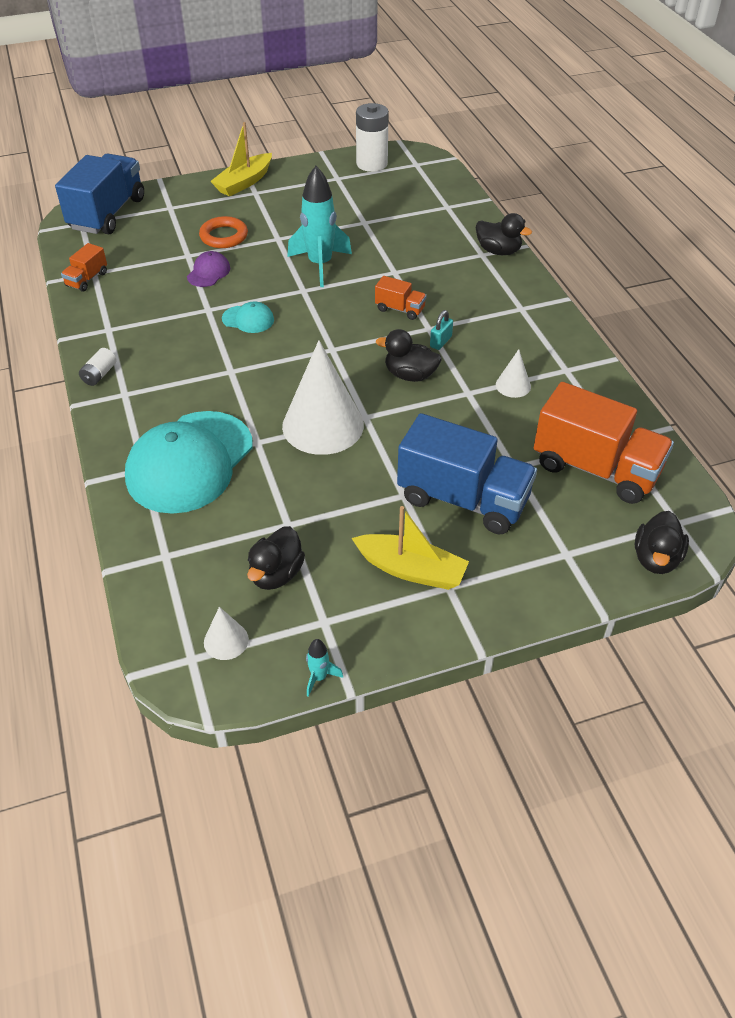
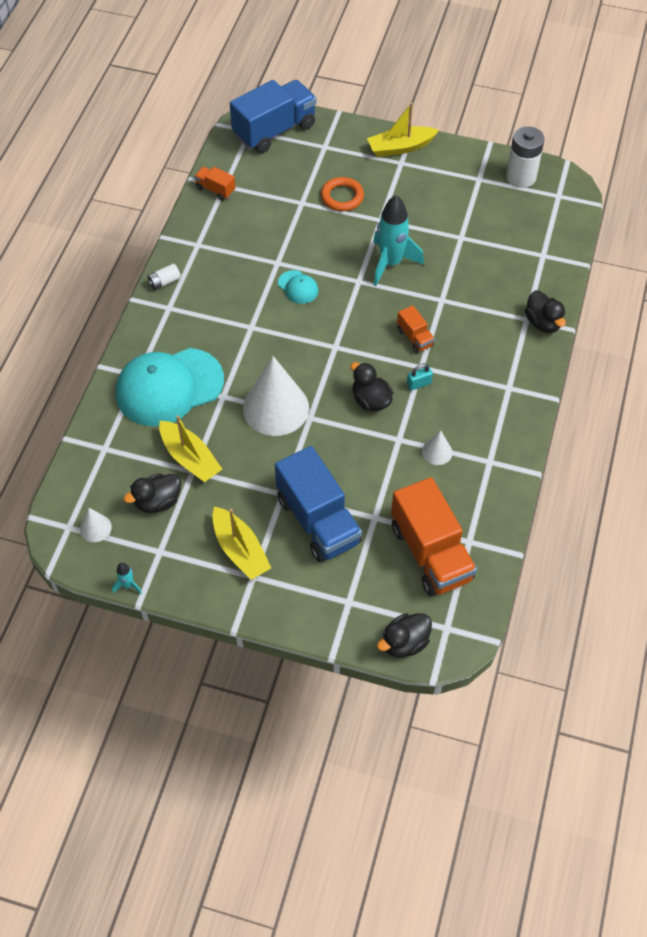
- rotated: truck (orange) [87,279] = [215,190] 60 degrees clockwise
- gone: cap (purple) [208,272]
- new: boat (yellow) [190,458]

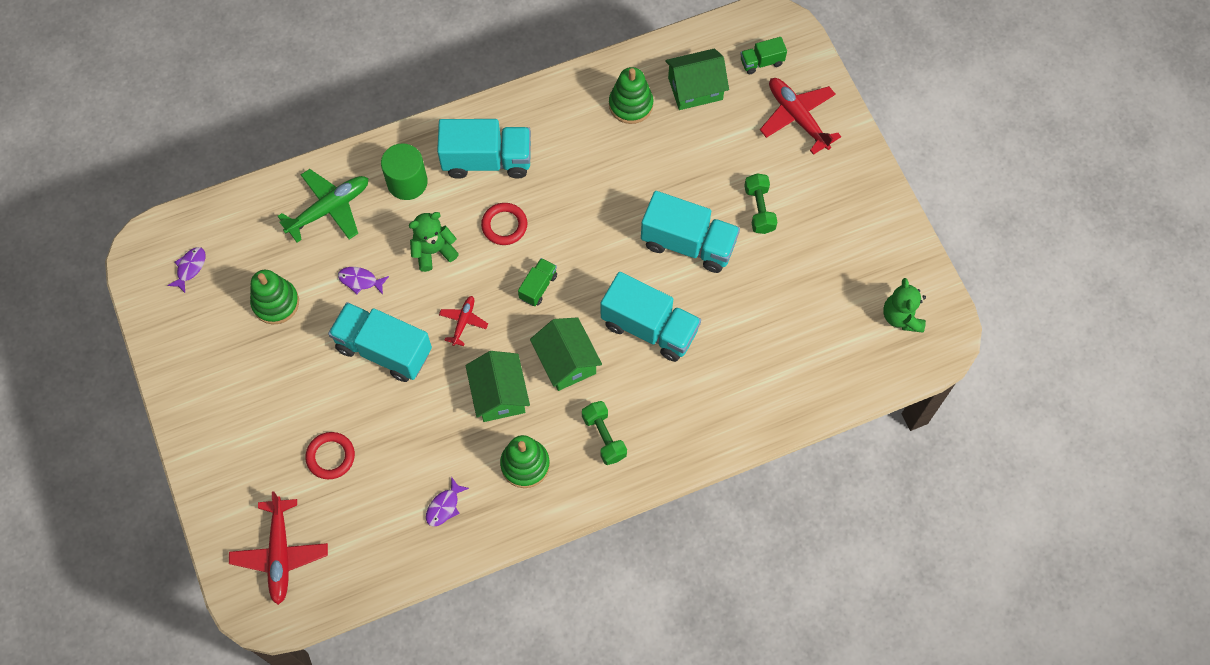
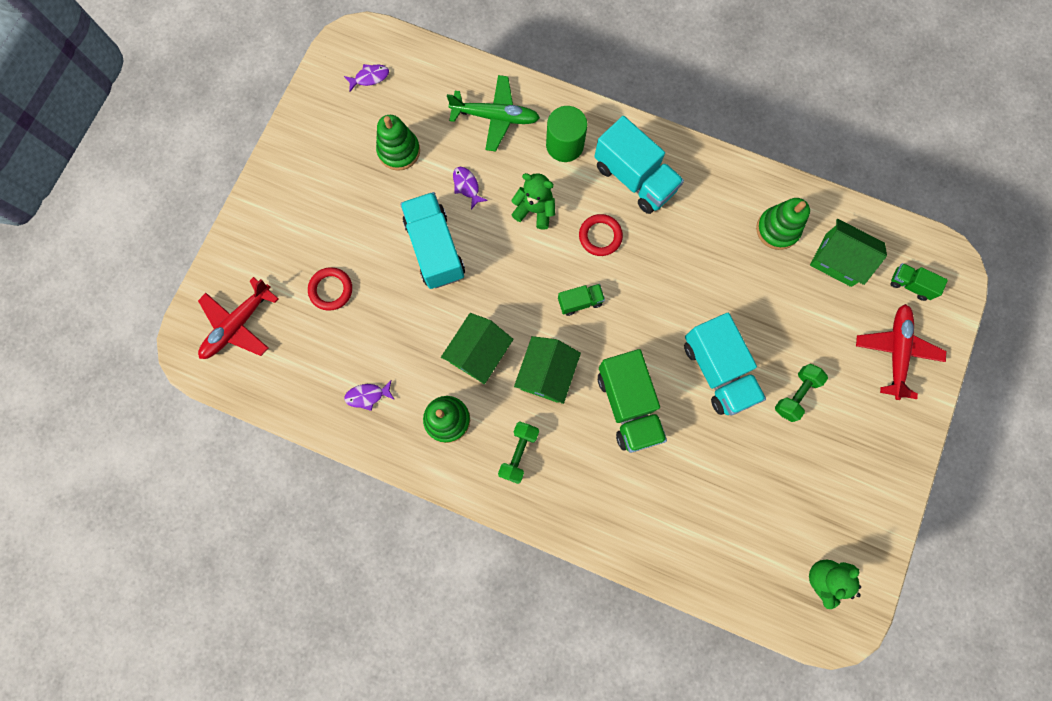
- gone: plane (red) [463,322]
- repainted: truck (turquoise) [649,327] to truck (green) [628,405]

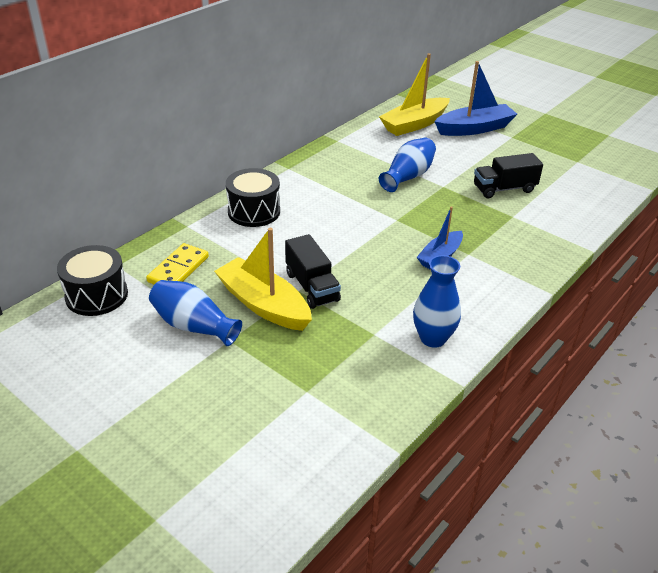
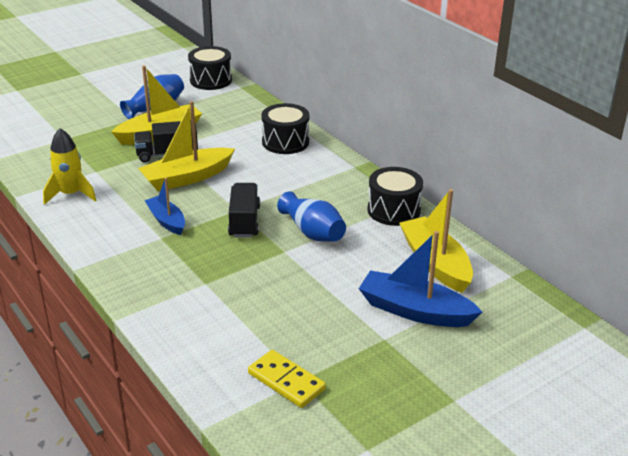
- shifted: domino (yellow) [178,269] to [286,381]
- swapped: vase (blue) [433,338] to rocket (yellow) [71,194]
- rotated: boat (blue) [474,128] = [414,311] 120 degrees clockwise
- shifted: truck (black) [504,189] to [244,221]
- new: boat (yellow) [187,178]
- new: drum (black) [393,210]

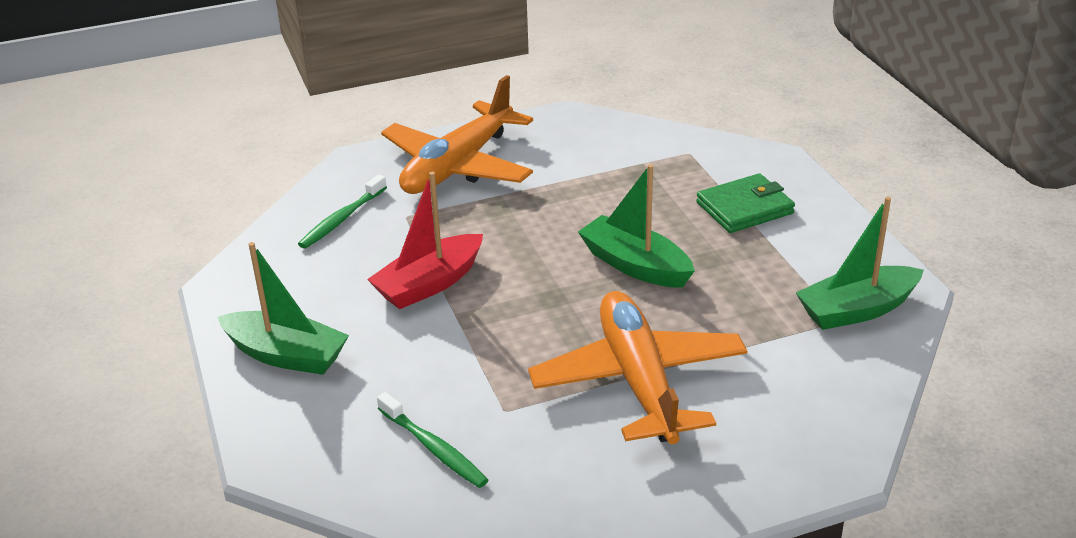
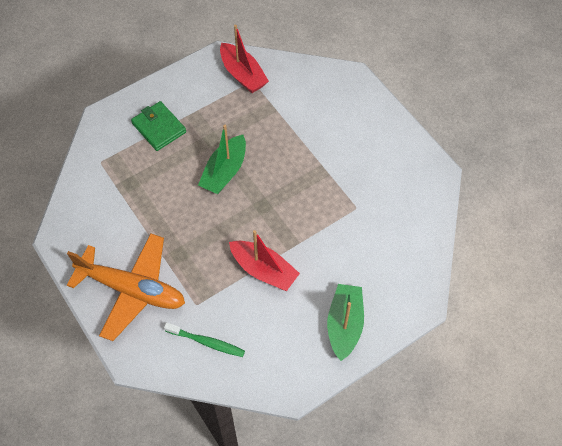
- gone: toothbrush (green) [434,448]
- gone: plane (orange) [639,381]
- repainted: boat (green) [857,310] to boat (red) [243,74]

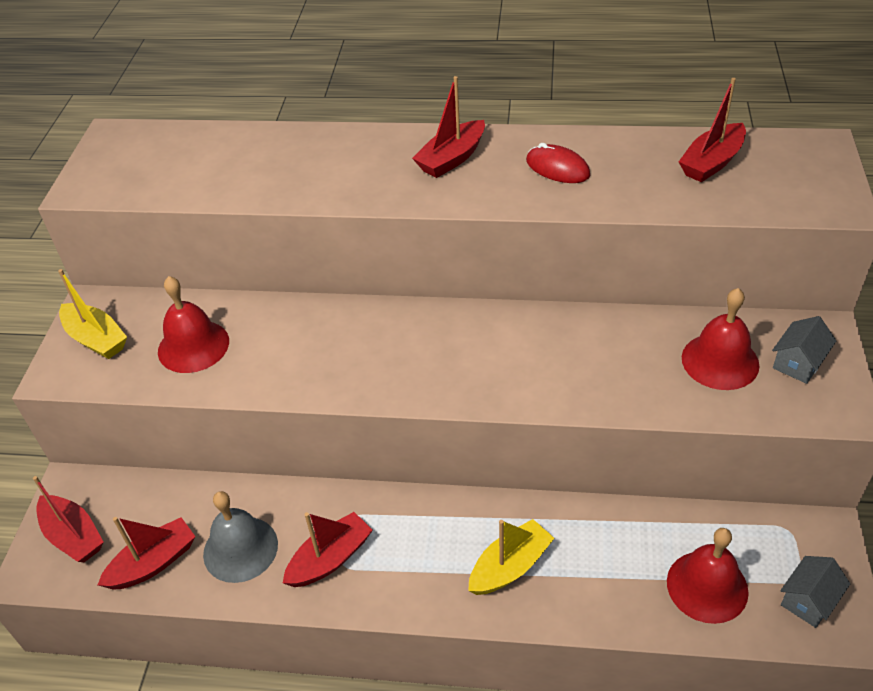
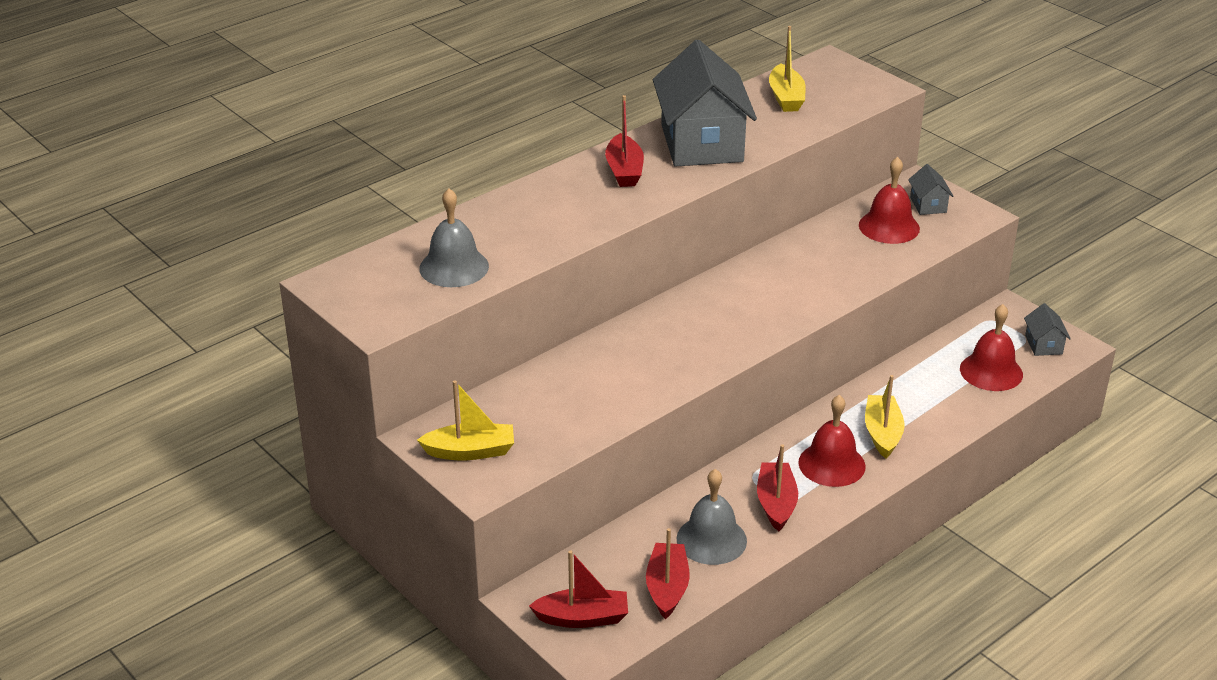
- shifted: bell (red) [193,346] to [831,464]
- swapped: mouse (red) [557,168] to house (grey) [702,143]
- repainted: boat (red) [712,162] to boat (yellow) [786,97]
- new: bell (grey) [454,267]

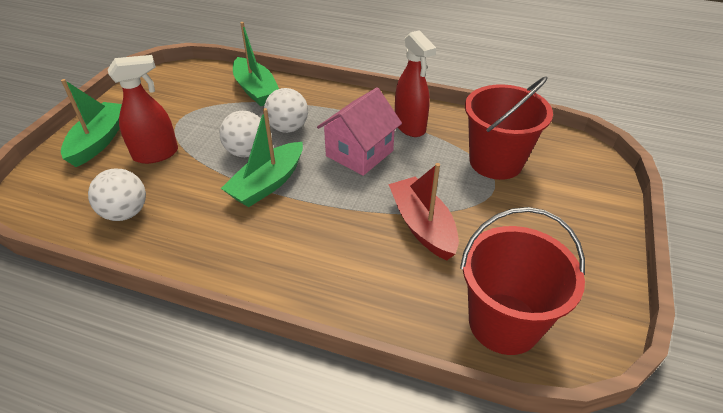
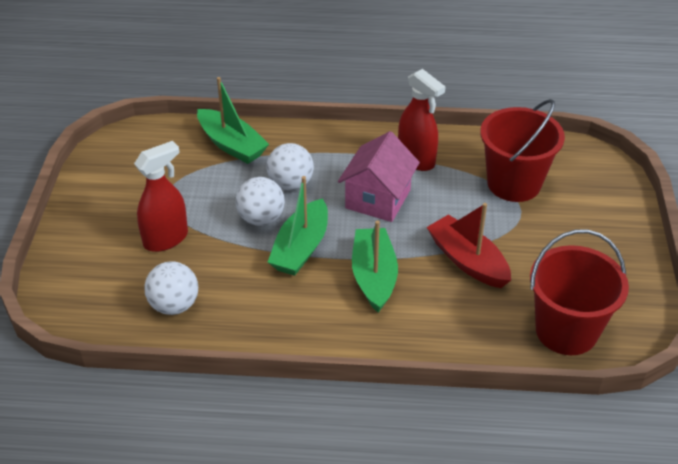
- shifted: boat (green) [99,141] to [374,276]

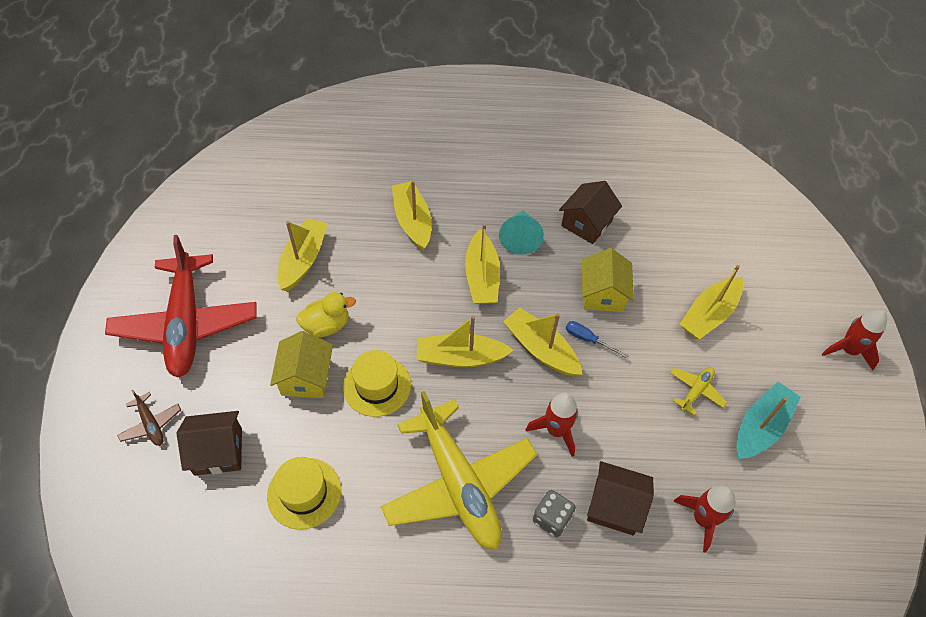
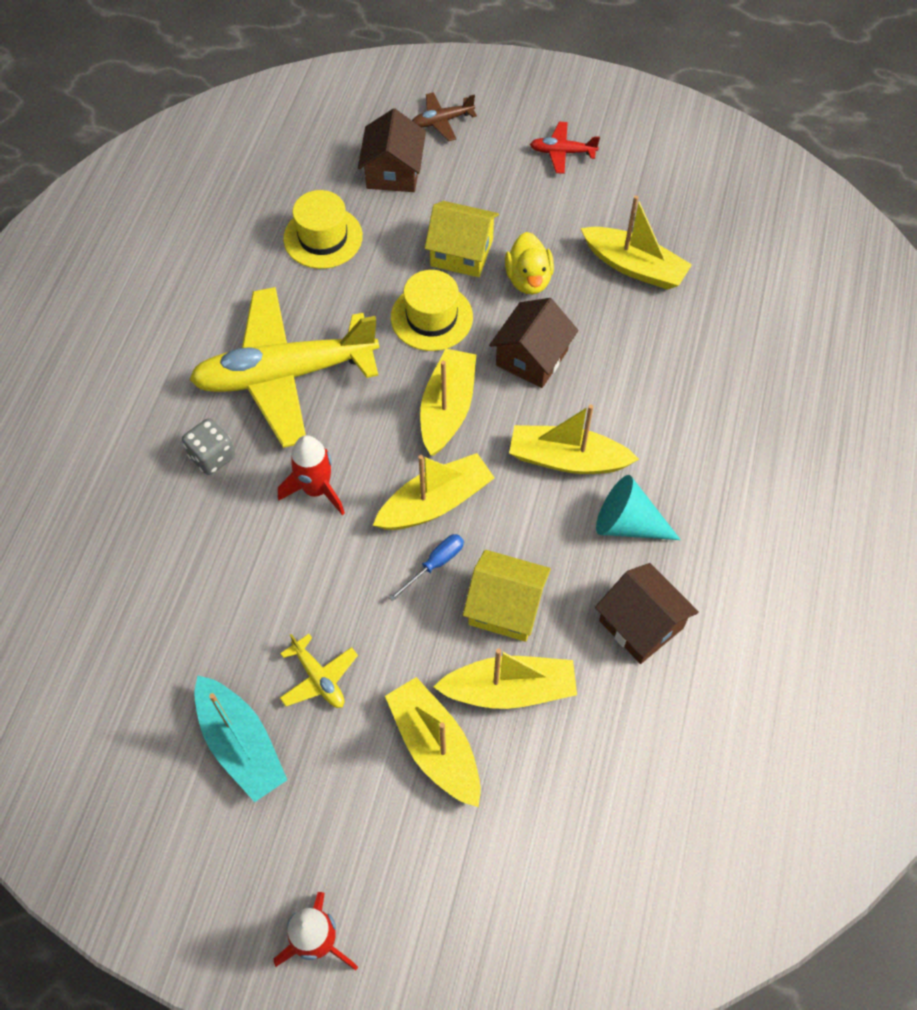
- scaled: plane (red) [186,323] = [562,152] x0.41
- shifted: boat (yellow) [412,221] to [509,689]
- shifted: house (brown) [615,506] to [531,358]
- gone: rocket (red) [702,519]

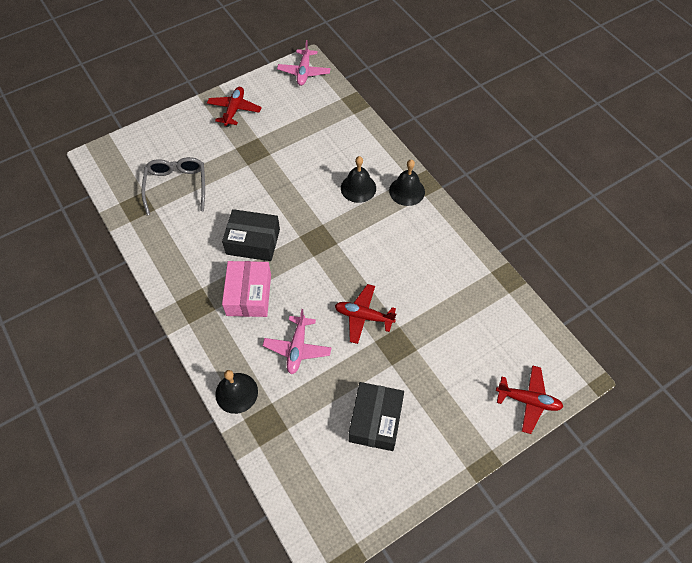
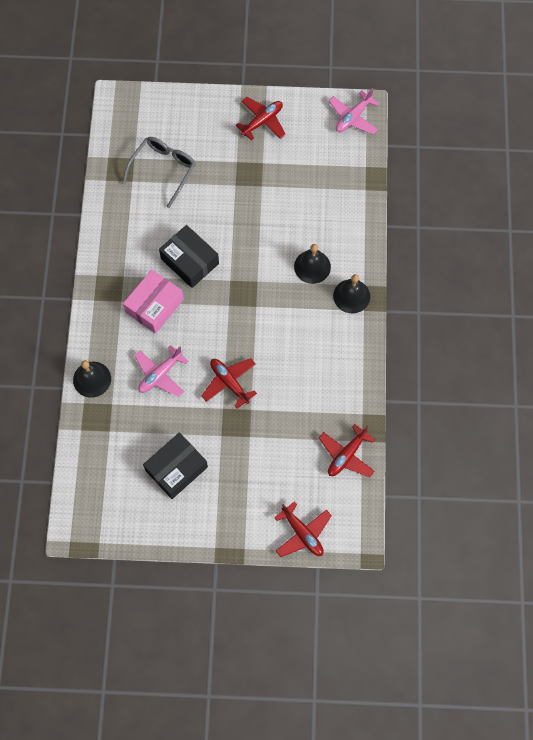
- new: plane (red) [346,455]

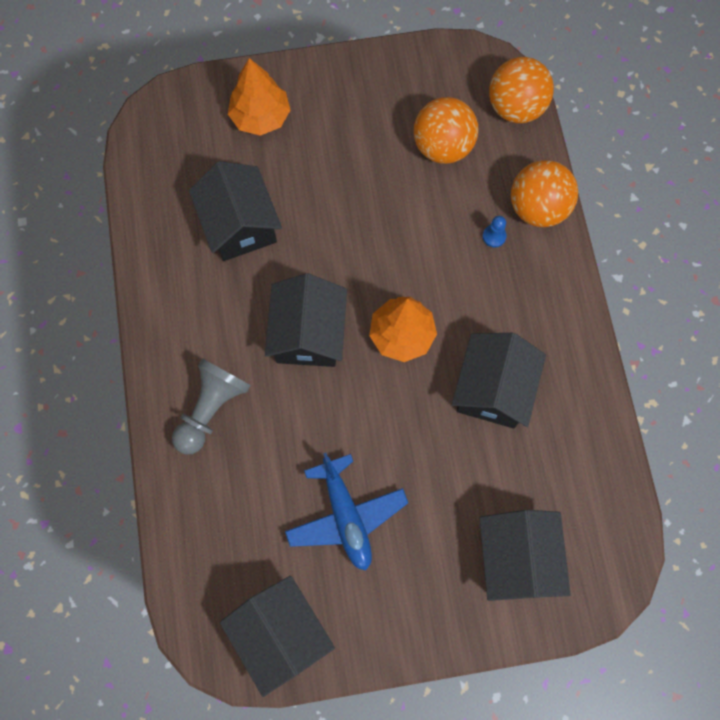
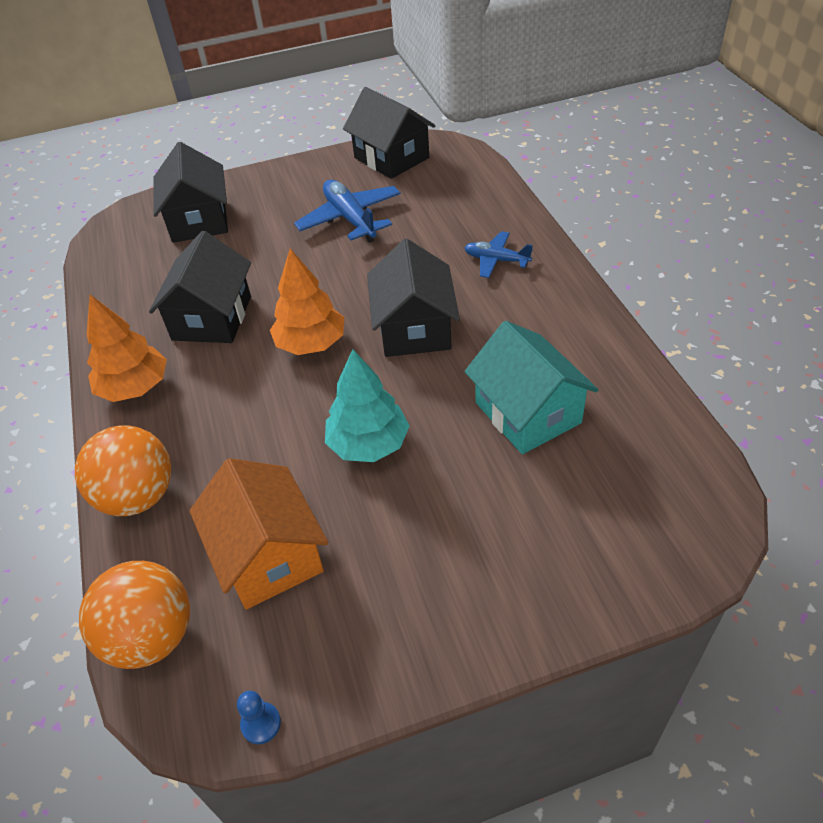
- swapped: pawn (grey) [211,409] to plane (blue) [496,260]
- repainted: house (black) [240,225] to house (turquoise) [527,412]
- shifted: tree (orange) [260,117] to [135,387]
- swapped: ball (orange) [443,147] to house (orange) [268,555]
- shifted: pawn (blue) [494,236] to [261,723]
- new: tree (turquoise) [368,444]

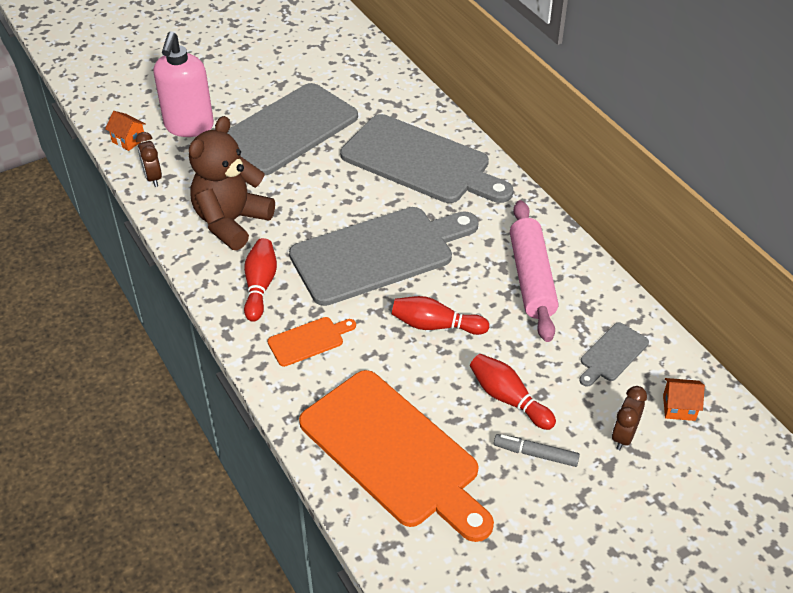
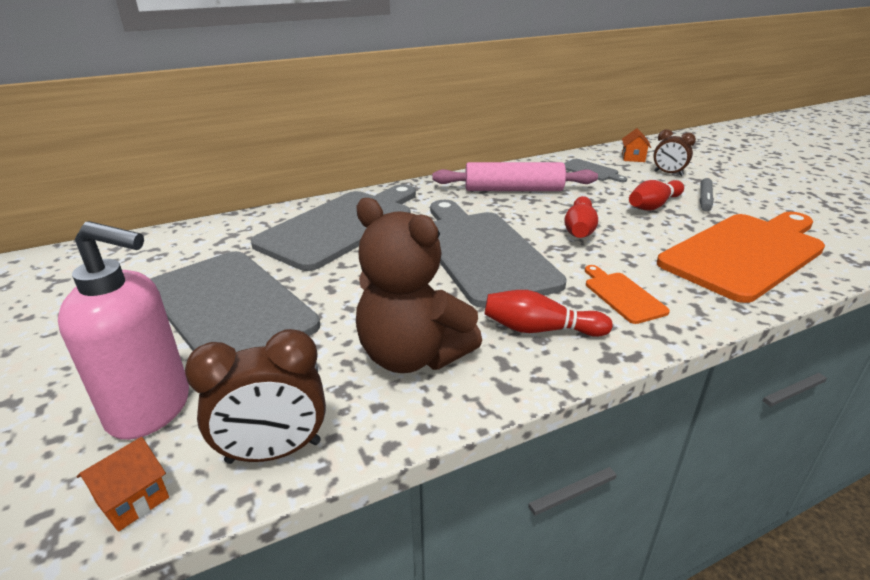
- scaled: clock (brown) [153,178] = [274,452] x1.54

